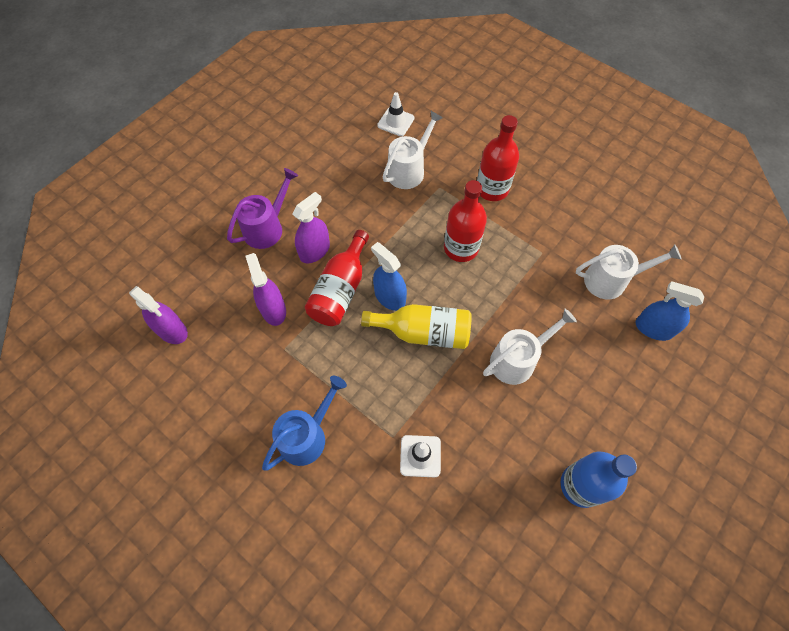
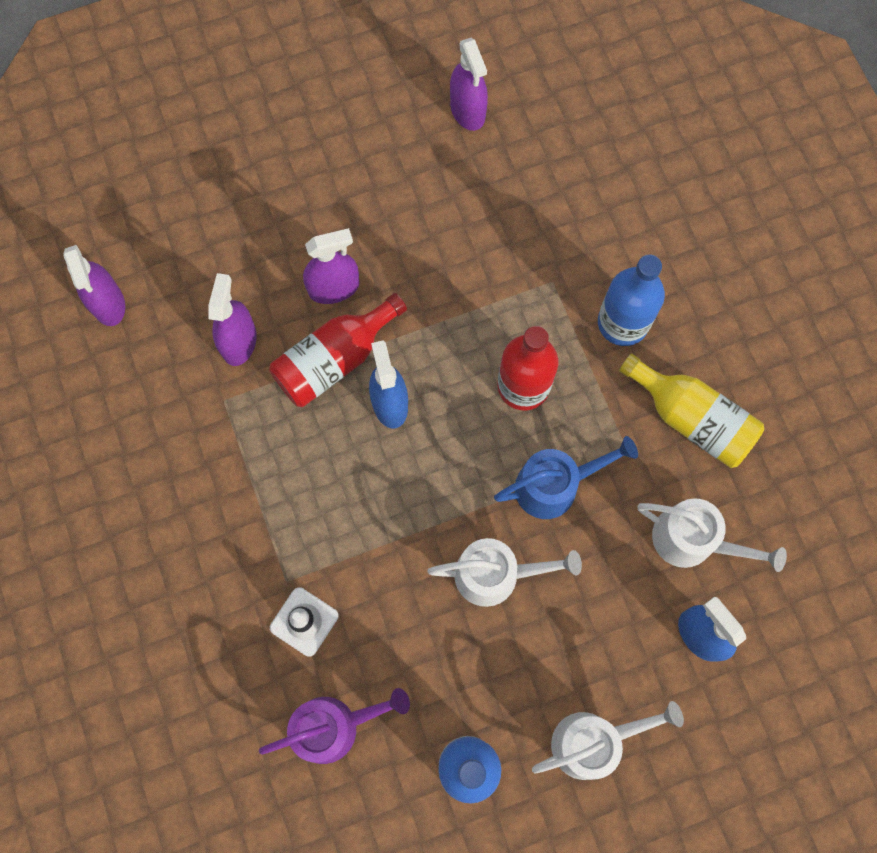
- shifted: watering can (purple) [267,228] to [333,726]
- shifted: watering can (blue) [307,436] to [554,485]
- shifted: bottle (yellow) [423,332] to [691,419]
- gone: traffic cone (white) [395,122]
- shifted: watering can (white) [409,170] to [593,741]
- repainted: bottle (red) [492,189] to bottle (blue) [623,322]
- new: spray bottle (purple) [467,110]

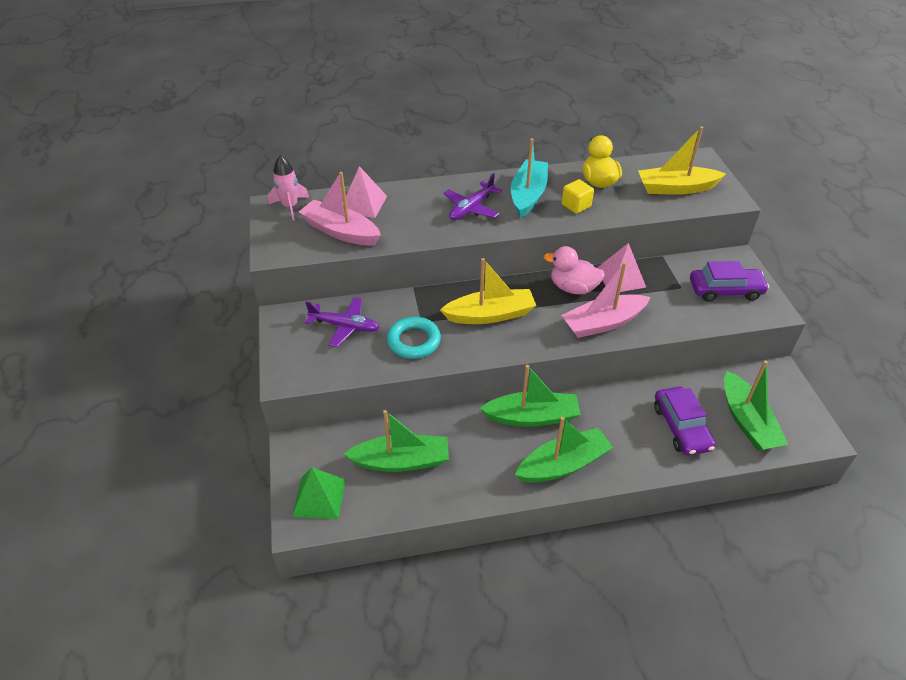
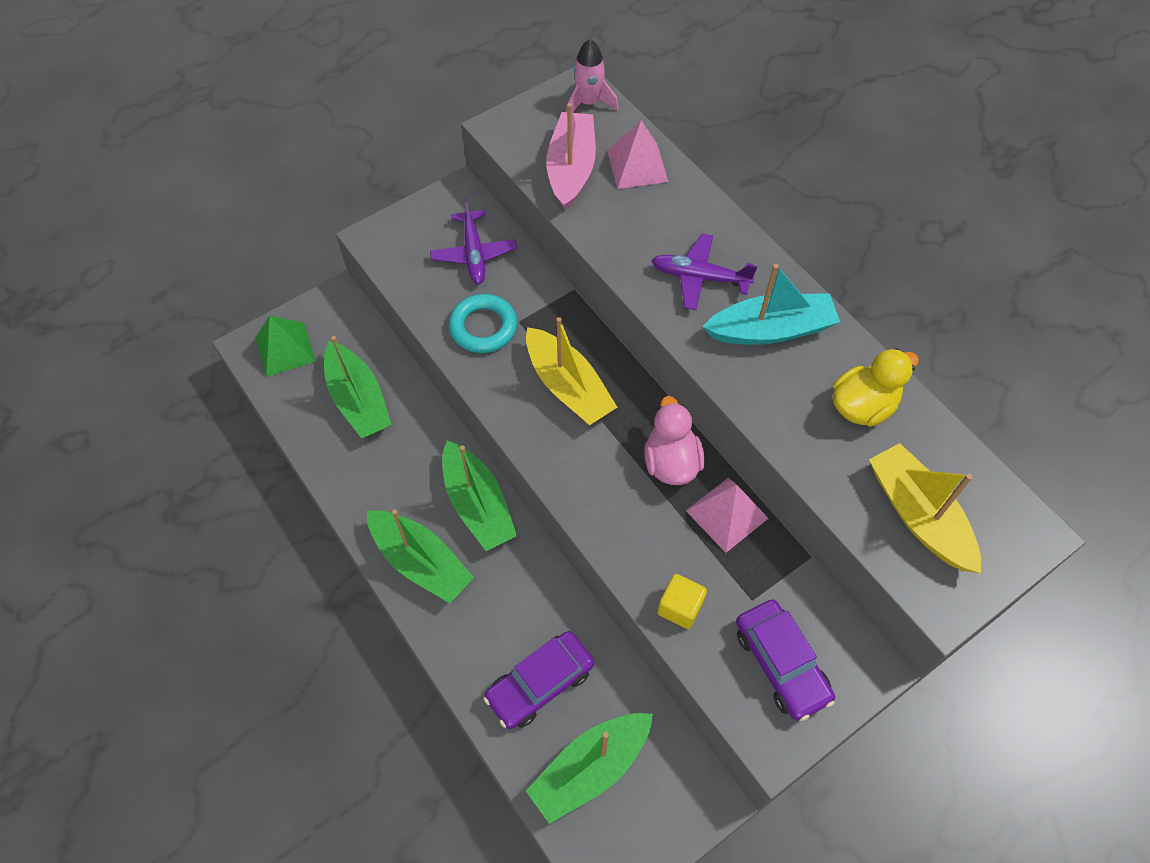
- shifted: cube (yellow) [576,205] to [680,607]
- gone: boat (pink) [603,323]

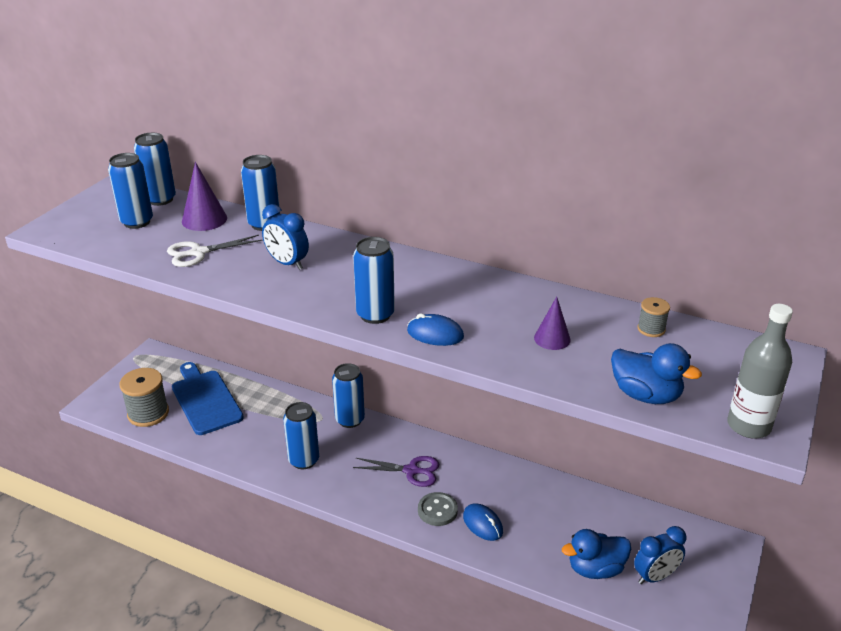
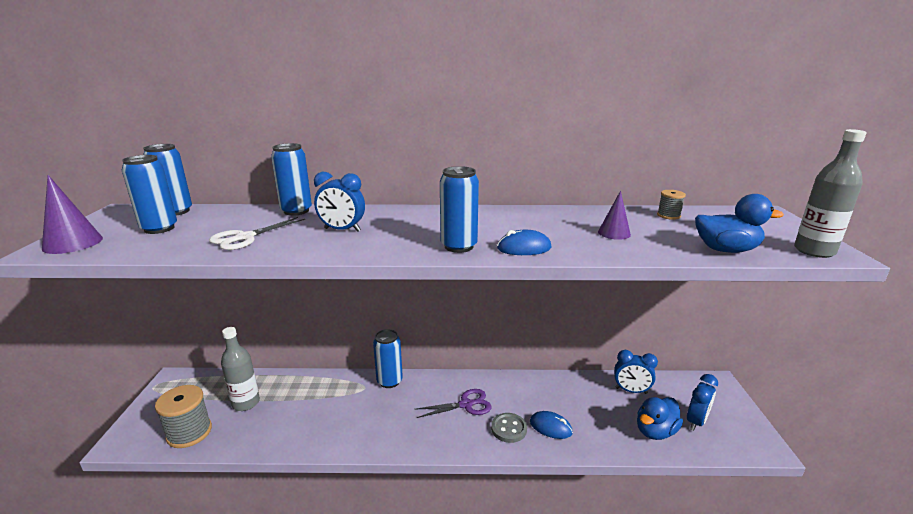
- swapped: cutting board (blue) [205,400] to bottle (grey) [246,403]
- shifted: cone (purple) [204,219] to [73,243]
- gone: can (blue) [304,460]
- new: clock (blue) [631,390]

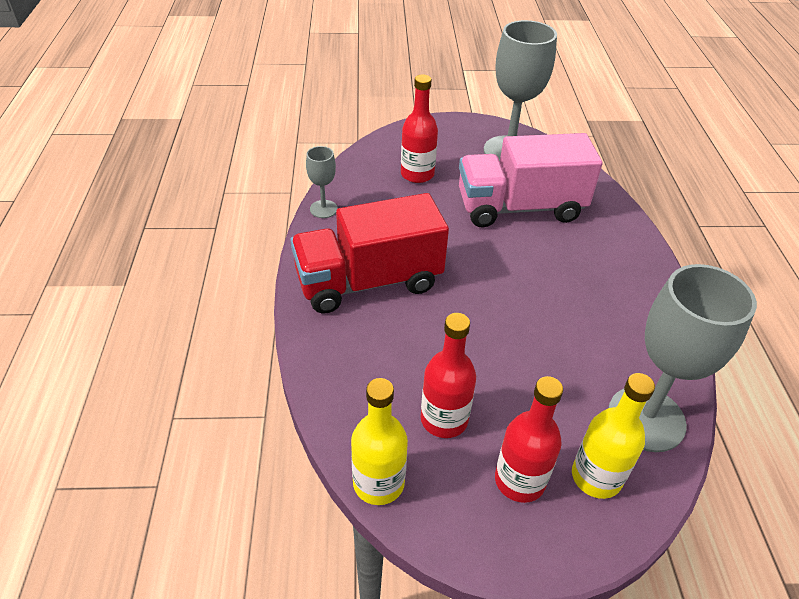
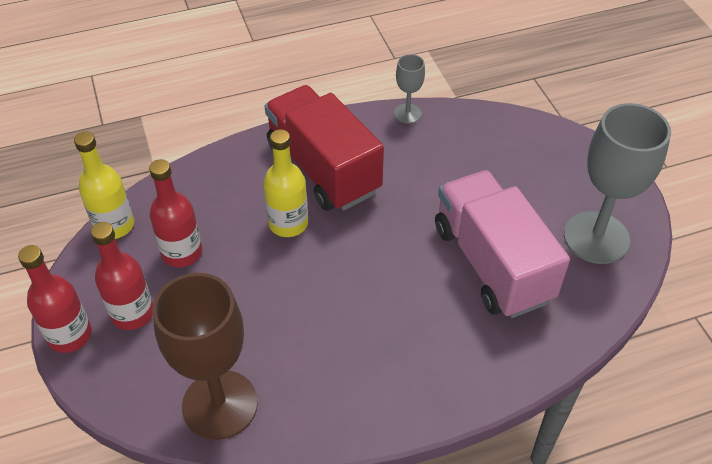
- shifted: bottle (red) [417,174] to [70,335]
- shifted: bottle (yellow) [596,477] to [288,223]
- repainted: goblet (grey) [646,418] to goblet (brown) [220,404]

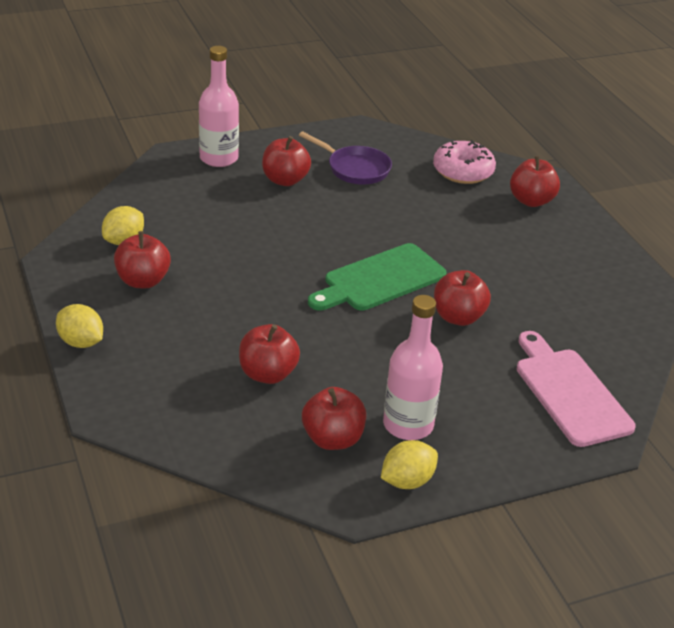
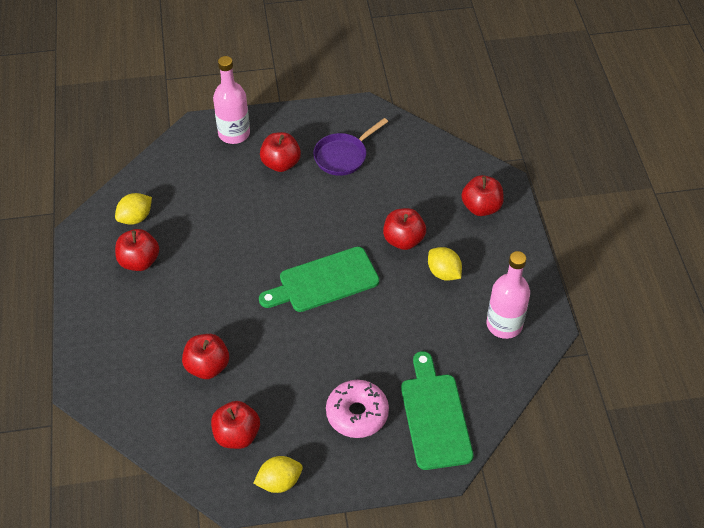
- shifted: lemon (yellow) [81,342] to [443,273]
- rotated: pan (purple) [355,169] = [343,156] 90 degrees clockwise
- shifted: bottle (pink) [408,425] to [504,324]
- shifted: donut (pink) [463,171] to [357,413]
- shifted: apple (red) [458,317] to [403,240]
- repainted: cutting board (pink) [569,392] to cutting board (green) [434,416]

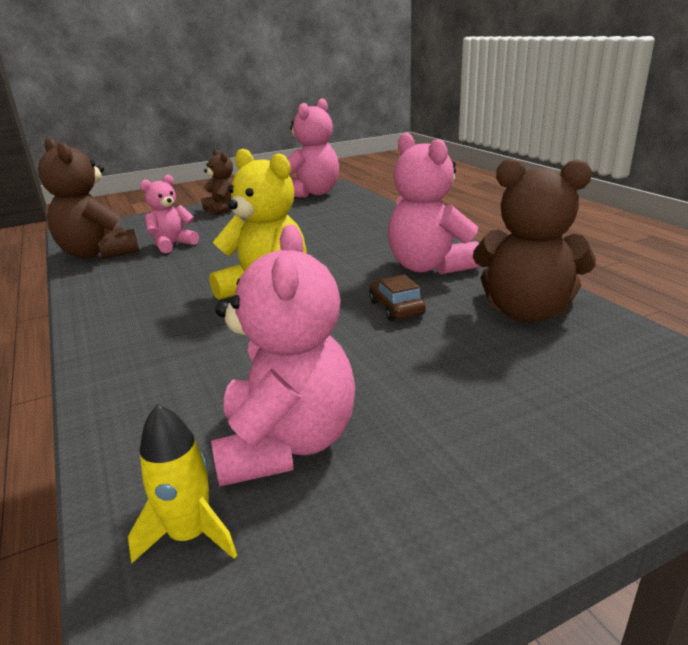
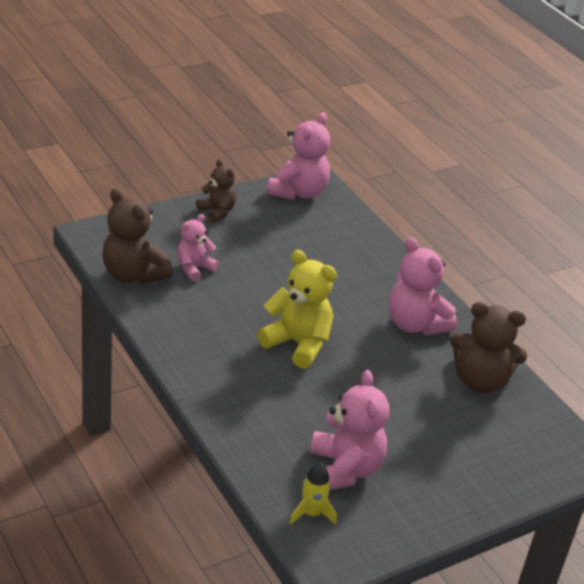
- gone: car (brown) [396,308]

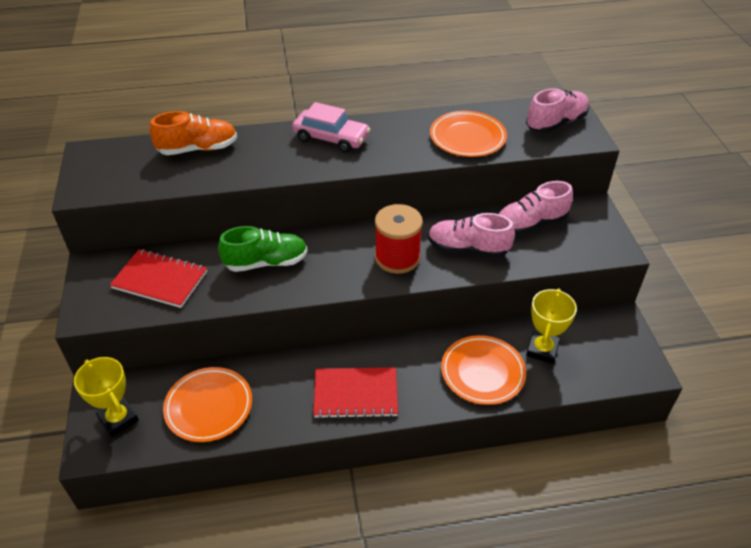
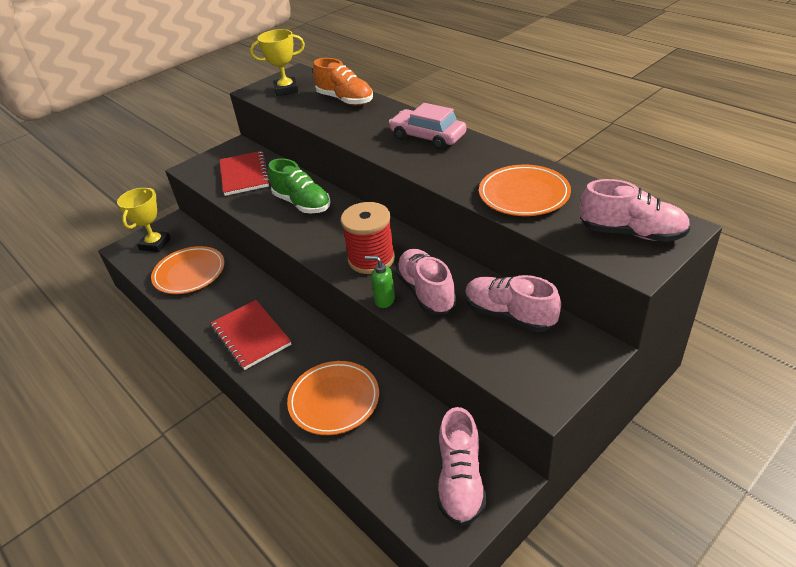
- rotated: car (pink) [331,138] = [428,137] 135 degrees clockwise
- shifted: trophy (yellow) [542,350] to [286,90]
- new: soap dispenser (green) [384,300]
- new: shoe (pink) [460,481]

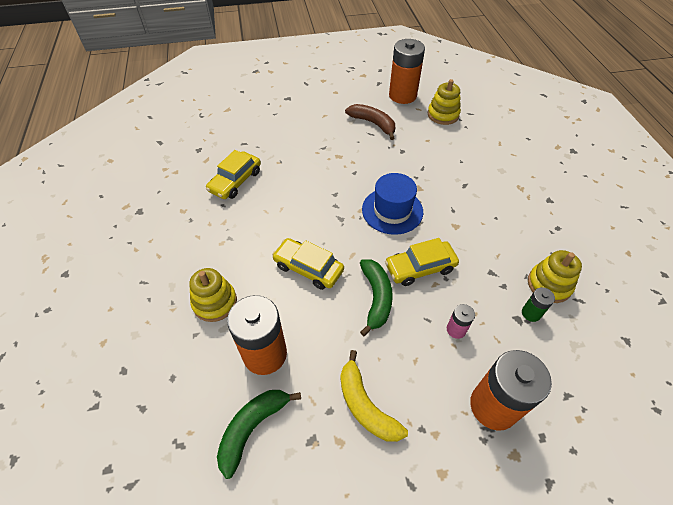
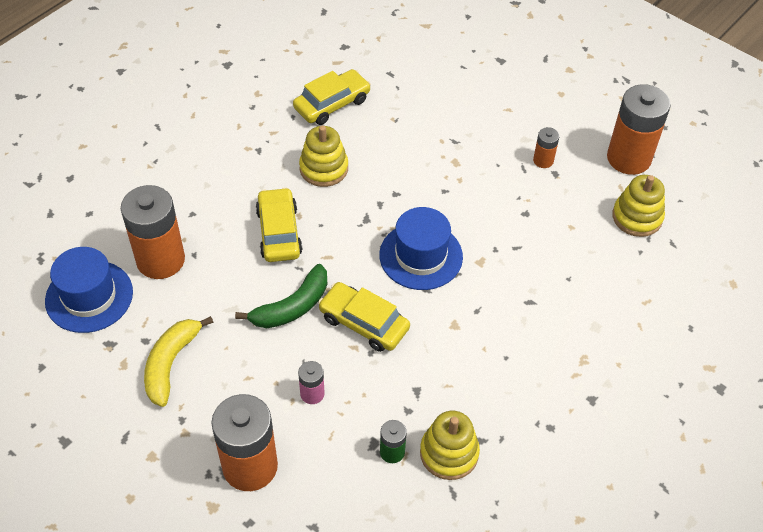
- shifted: stacking toy (yellow) [215,302] to [324,168]
- rotated: car (yellow) [235,181] = [332,104] 150 degrees clockwise
- swapped: banana (green) [252,428] to hat (blue) [89,296]
- swapped: banana (brown) [373,124] to battery (orange) [543,160]

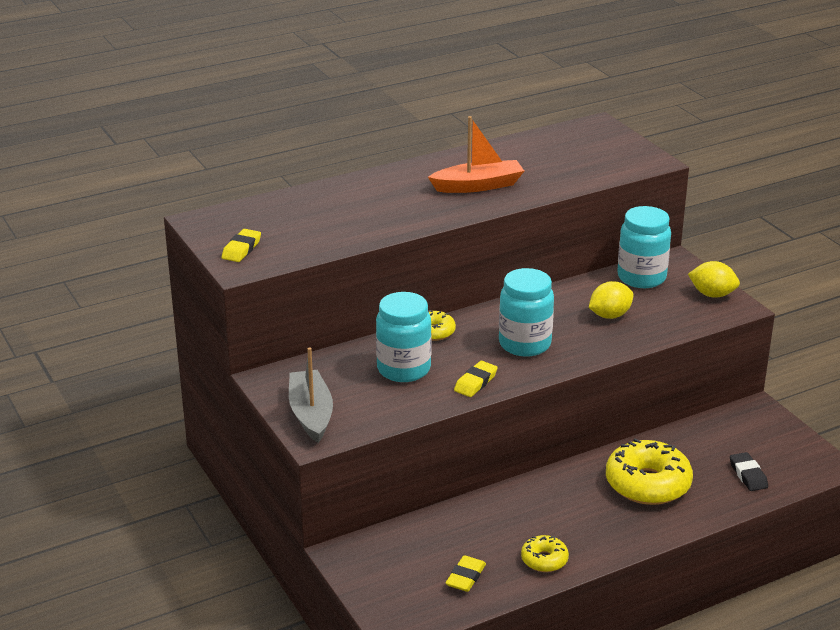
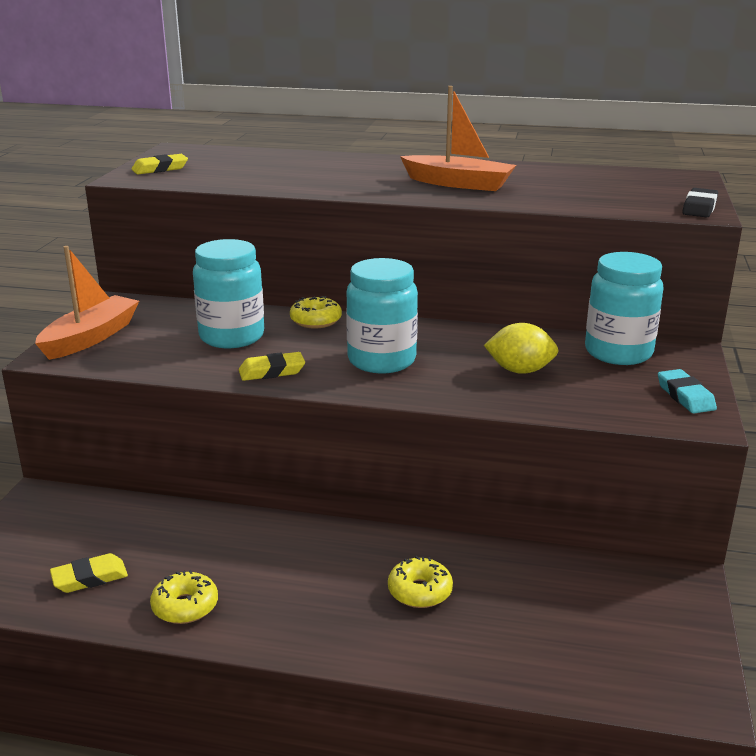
- repainted: boat (grey) [311,414] to boat (orange) [90,338]
- scaled: donut (yellow) [647,484] = [420,591] x0.52
- swapped: lemon (yellow) [712,294] to eraser (turquoise) [685,396]
- shifted: eraser (black) [748,475] to [699,208]

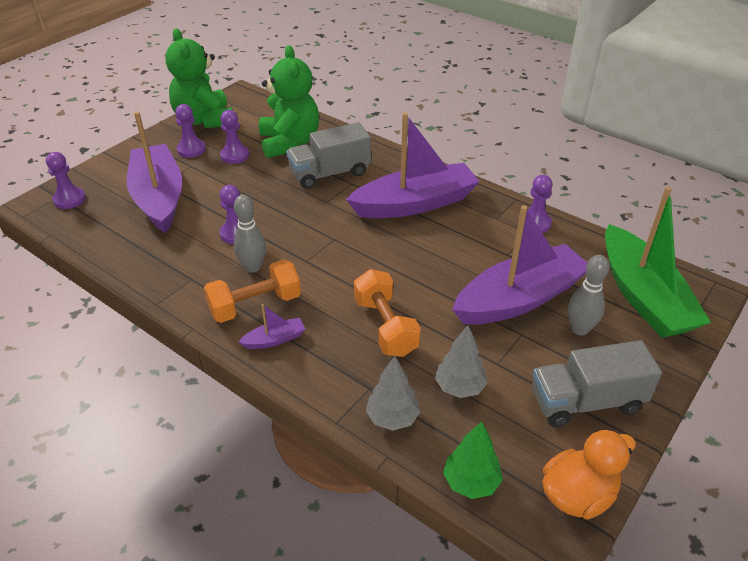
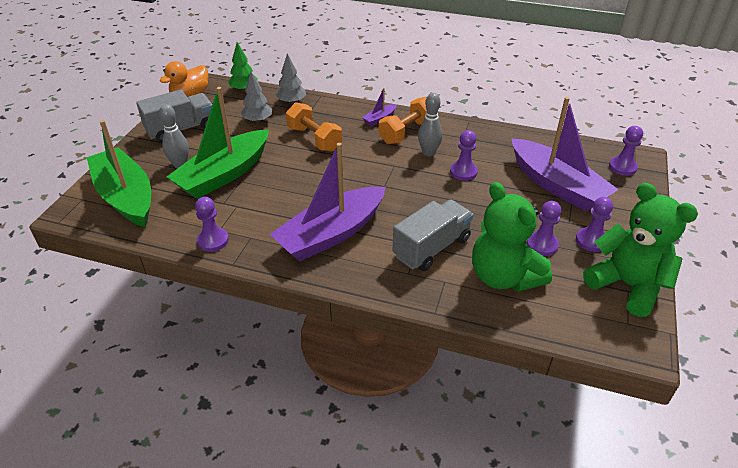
- repainted: boat (purple) [519,299] to boat (green) [224,174]

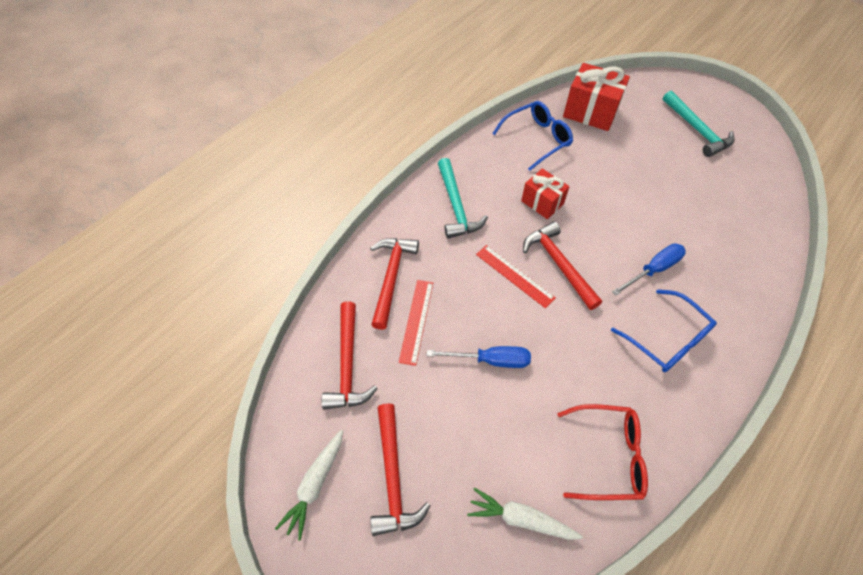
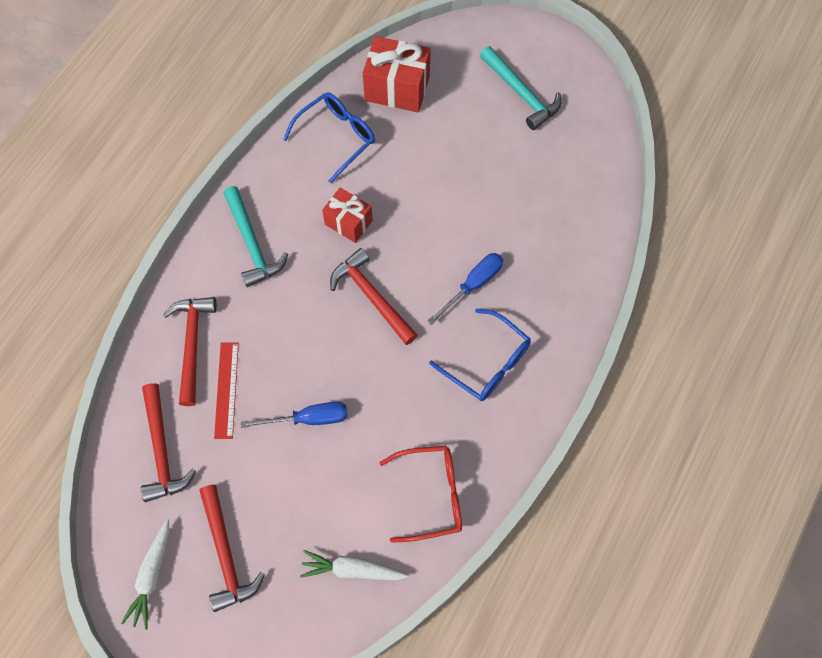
- gone: ruler (red) [514,276]

